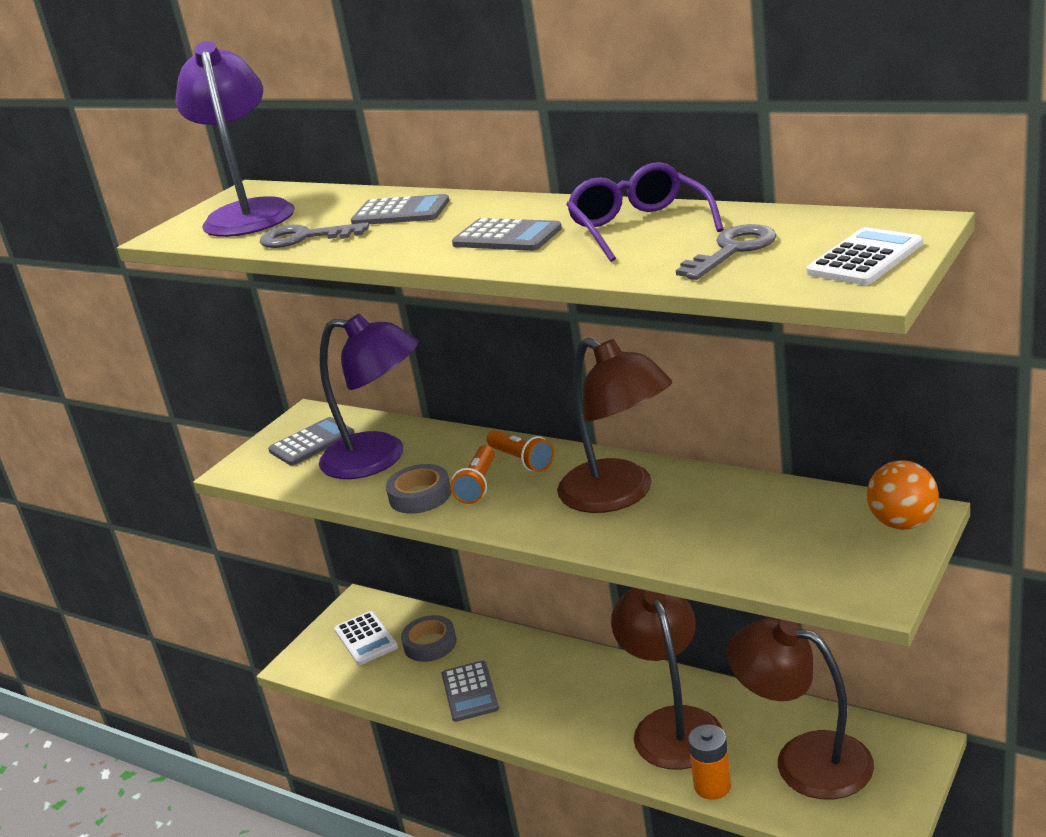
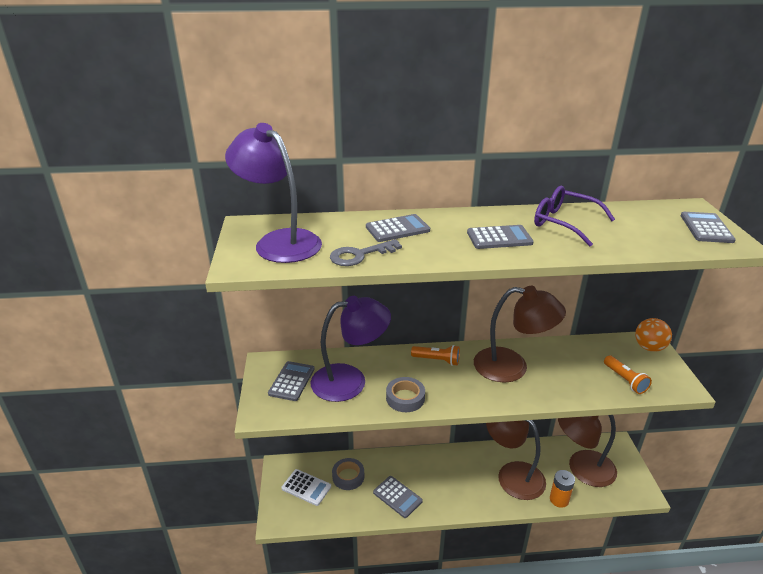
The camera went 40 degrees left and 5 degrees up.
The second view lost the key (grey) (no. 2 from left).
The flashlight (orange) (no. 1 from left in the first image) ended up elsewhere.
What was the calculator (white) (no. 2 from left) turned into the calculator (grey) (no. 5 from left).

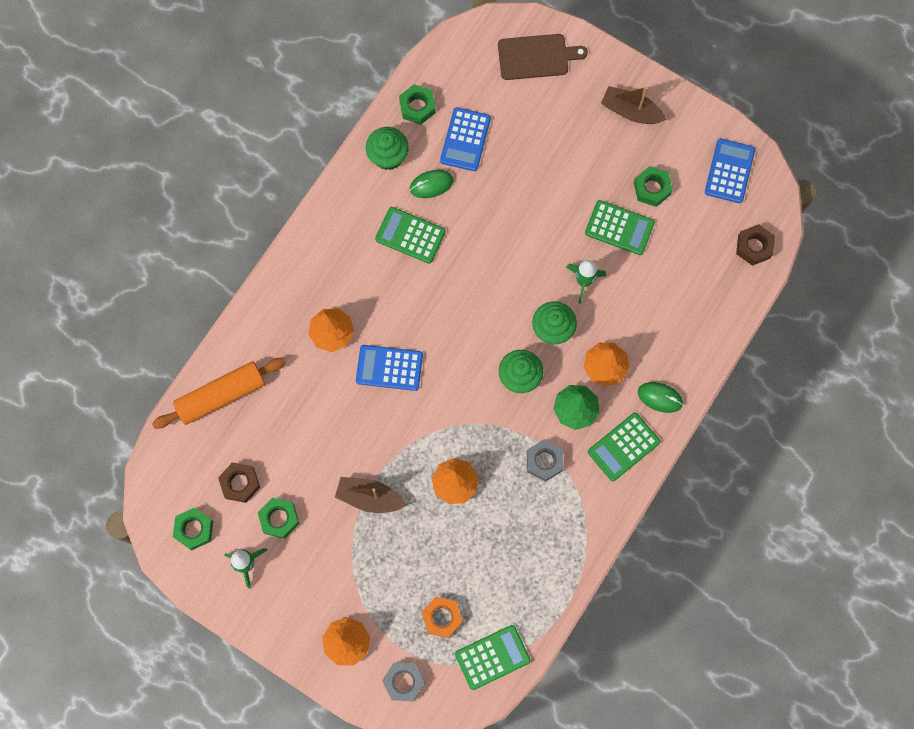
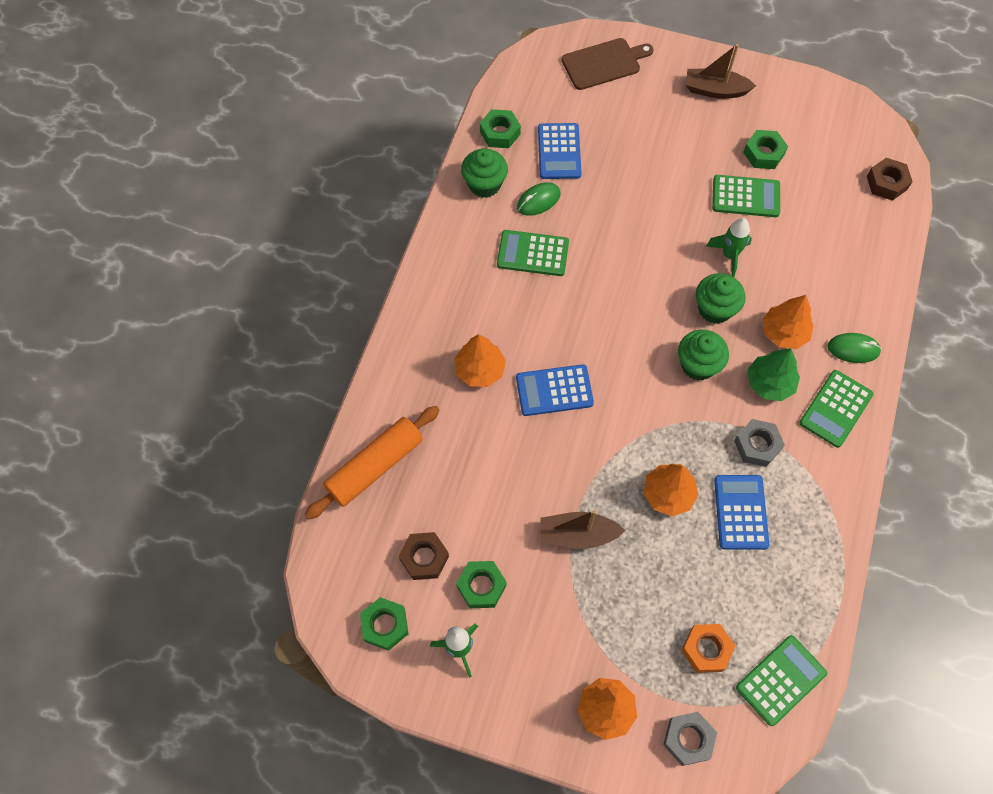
The camera went 15 degrees left and 10 degrees down.
The calculator (blue) (no. 3 from left) ended up elsewhere.

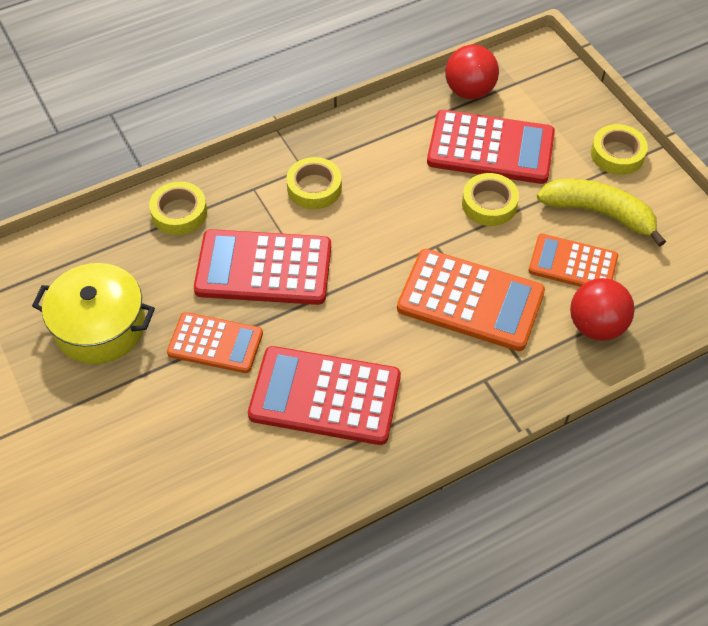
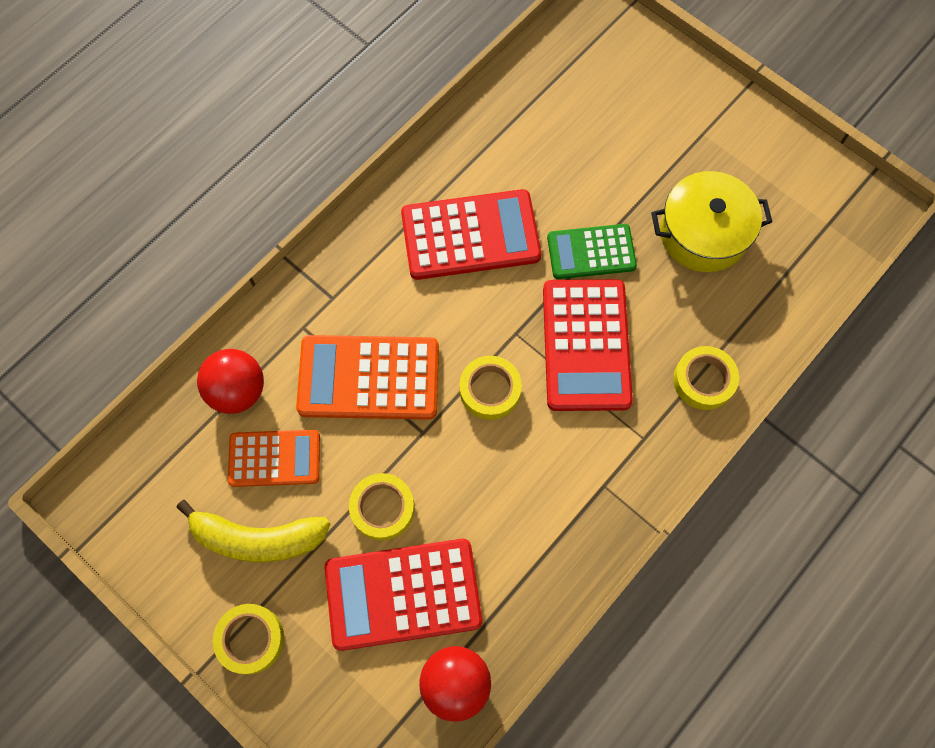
The camera went 160 degrees right and 15 degrees up.
The tape (yellow) (no. 2 from left in the first image) ended up elsewhere.
What was the calculator (orange) (no. 1 from left) turned into the calculator (green).
The calculator (red) (no. 1 from left in the first image) ended up facing another way, 105 degrees clockwise from before.

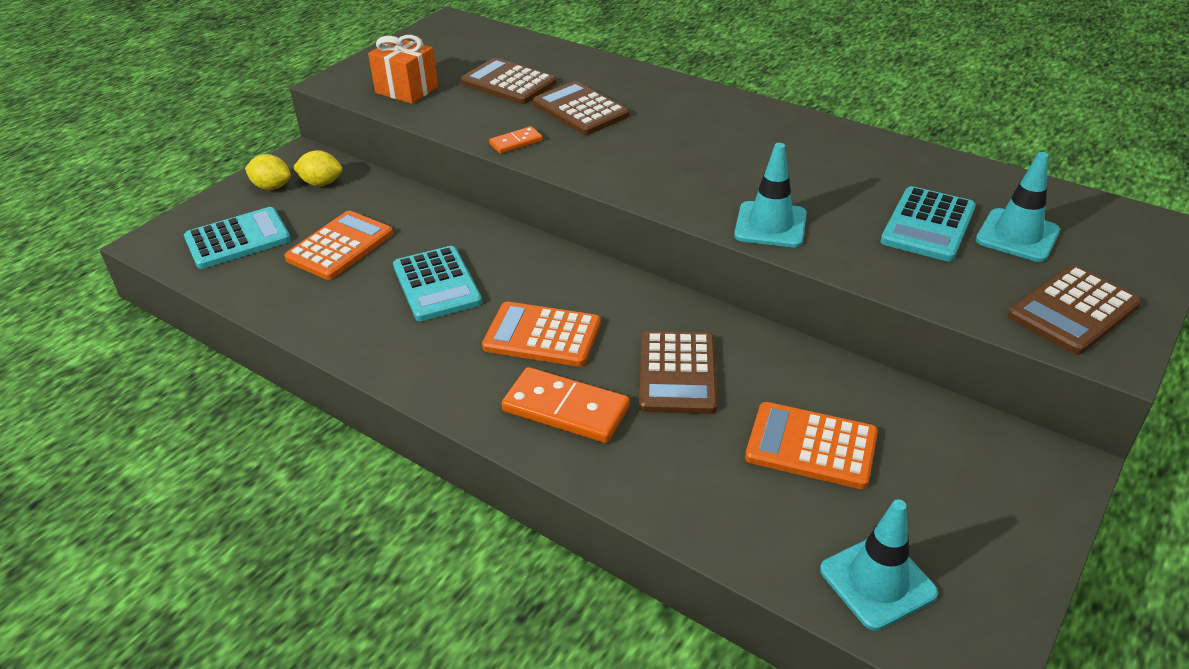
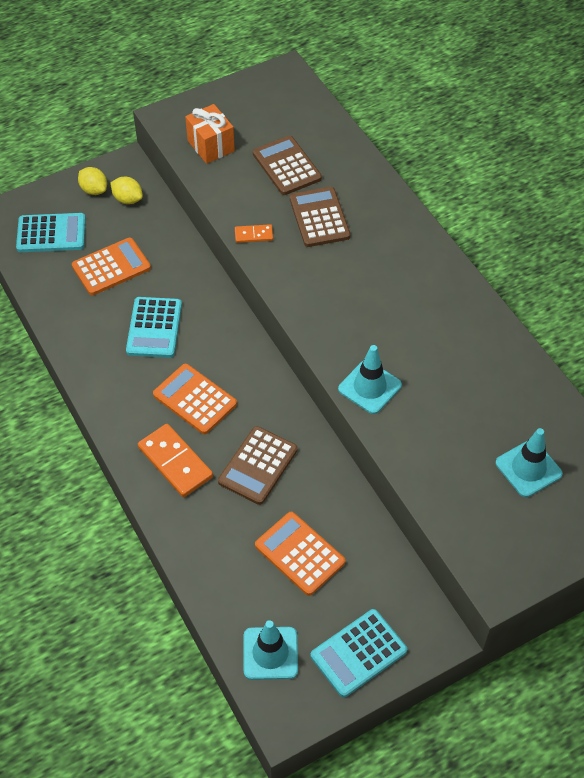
The camera went 25 degrees right and 15 degrees up.
The second view lost the calculator (brown) (no. 4 from left).
The calculator (turquoise) (no. 3 from left) ended up elsewhere.

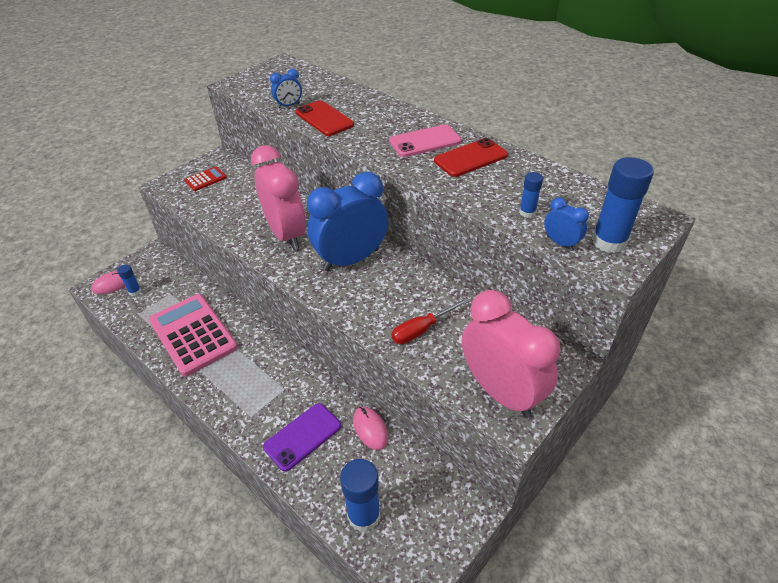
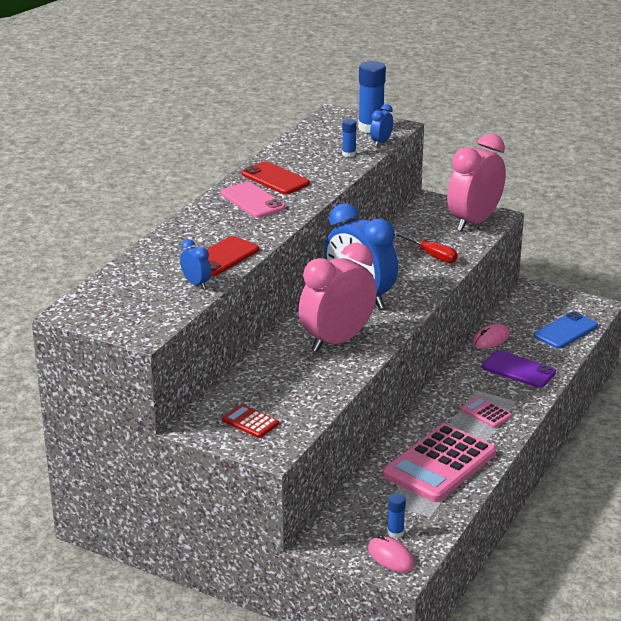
The camera went 105 degrees left and 15 degrees down.
The second view gained the calculator (pink) (no. 2 from left).
Where the glue stick (blue) (no. 2 from left) stood, the phone (blue) came to stand.

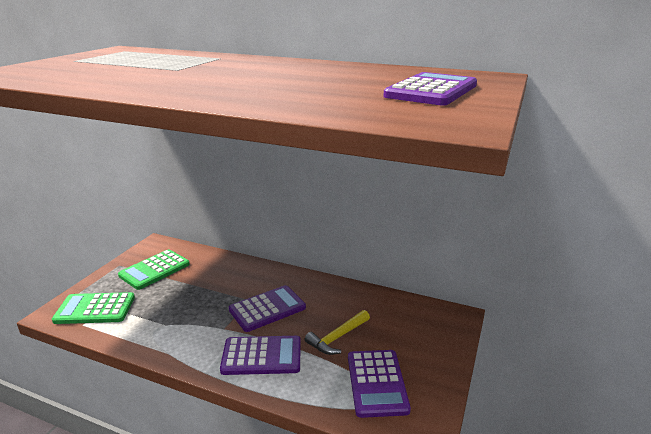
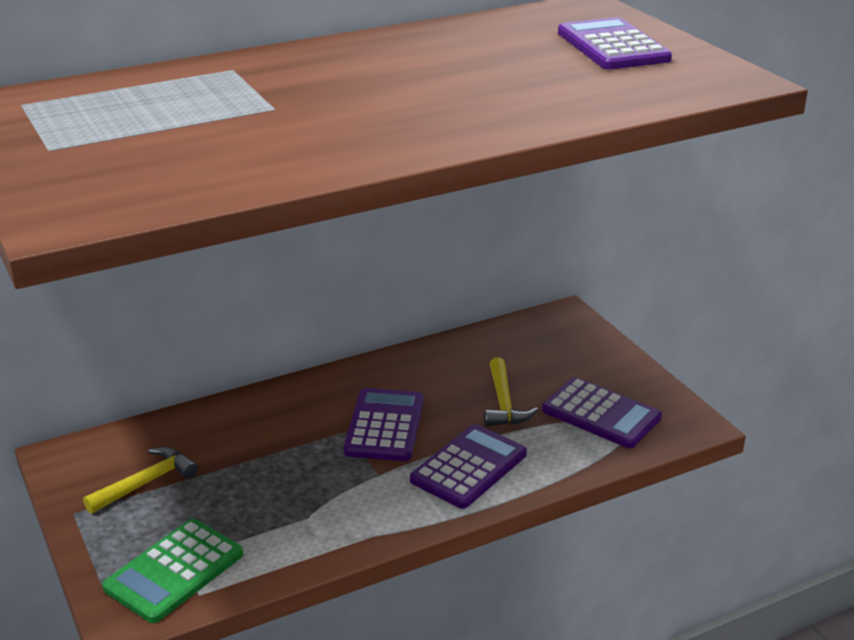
The camera went 50 degrees left and 5 degrees up.
Where the calculator (green) (no. 2 from left) stood, the hammer (yellow) (no. 1 from left) came to stand.

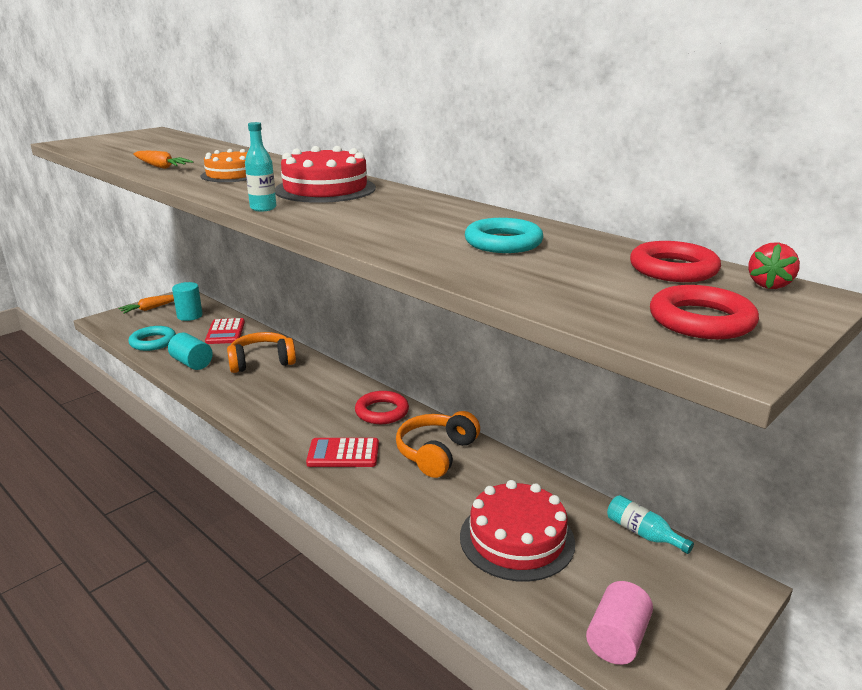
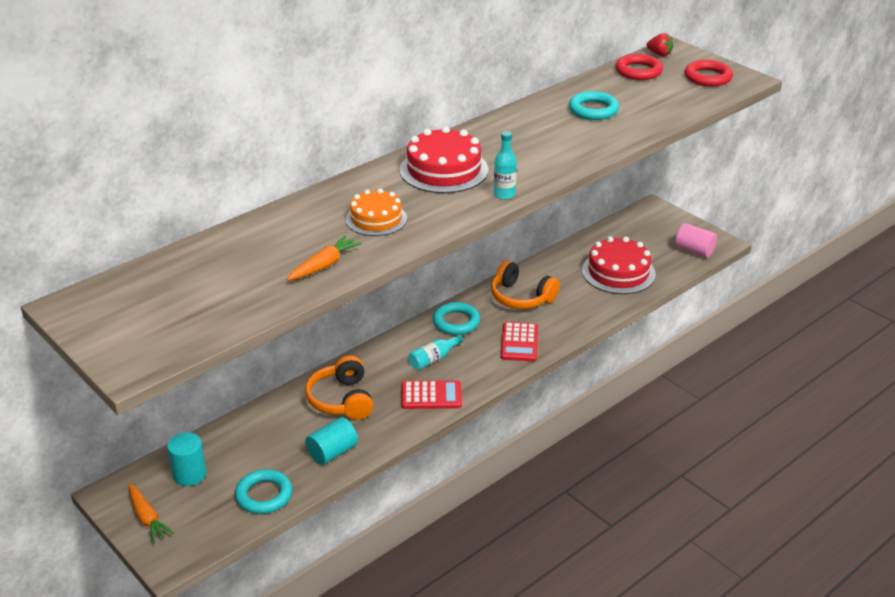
The camera went 85 degrees left and 10 degrees up.
The calculator (red) (no. 1 from left) ended up elsewhere.
The bottle (turquoise) (no. 2 from left in the first image) ended up elsewhere.
What was the ring (red) (no. 1 from left) turned into the ring (turquoise) (no. 2 from left).

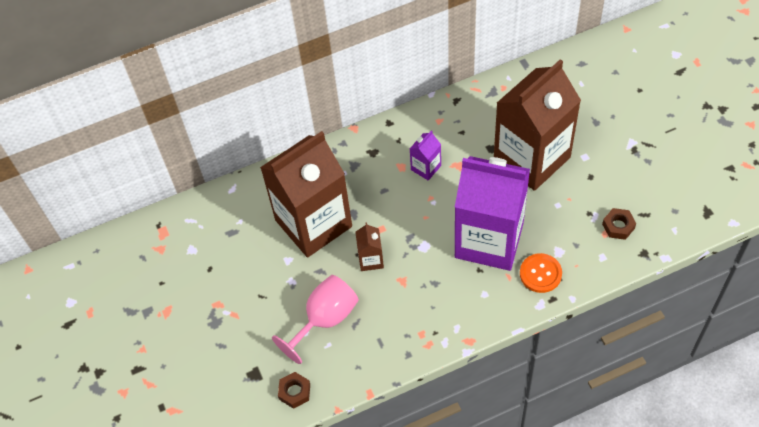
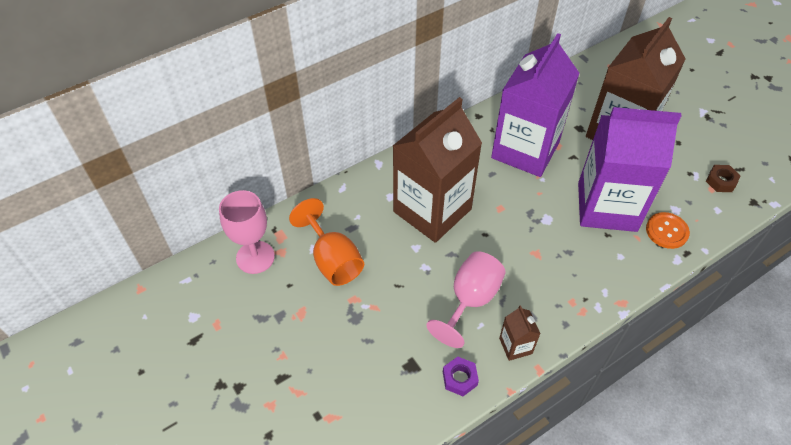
The camera went 15 degrees left and 5 degrees down.
The second view gained the goblet (pink) (no. 1 from left).
The second view gained the goblet (orange).
The carton (brown) (no. 2 from left) ended up elsewhere.
What was the nut (brown) (no. 1 from left) turned into the nut (purple).
The size of the carton (purple) (no. 1 from left) changed by a factor of 2.49.

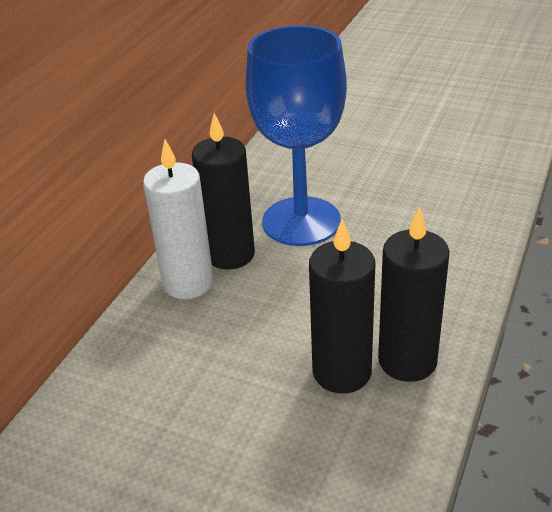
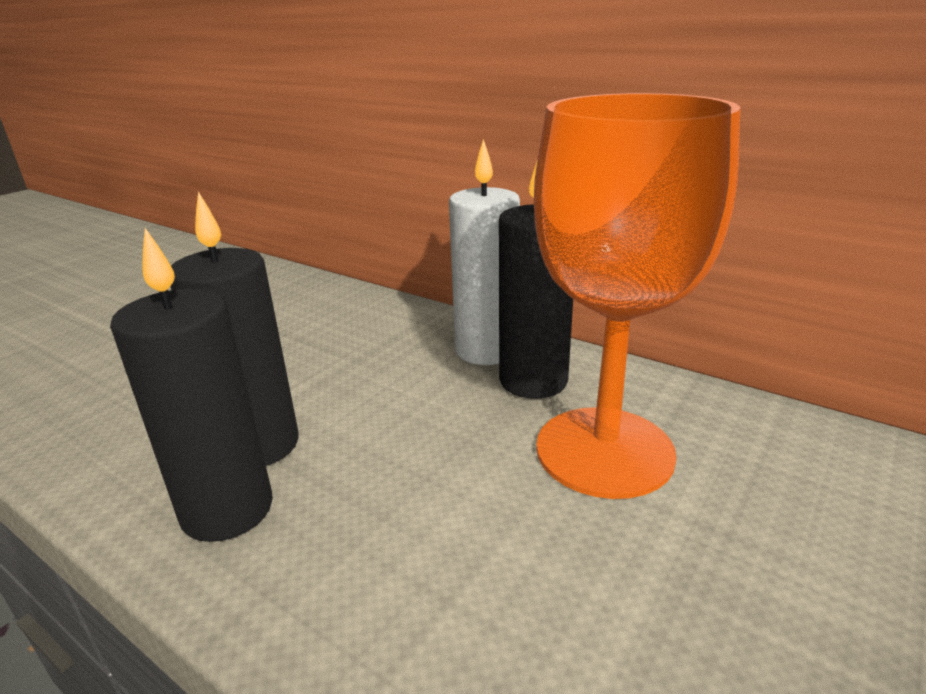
The camera went 100 degrees right and 10 degrees down.
What was the goblet (blue) turned into the goblet (orange).

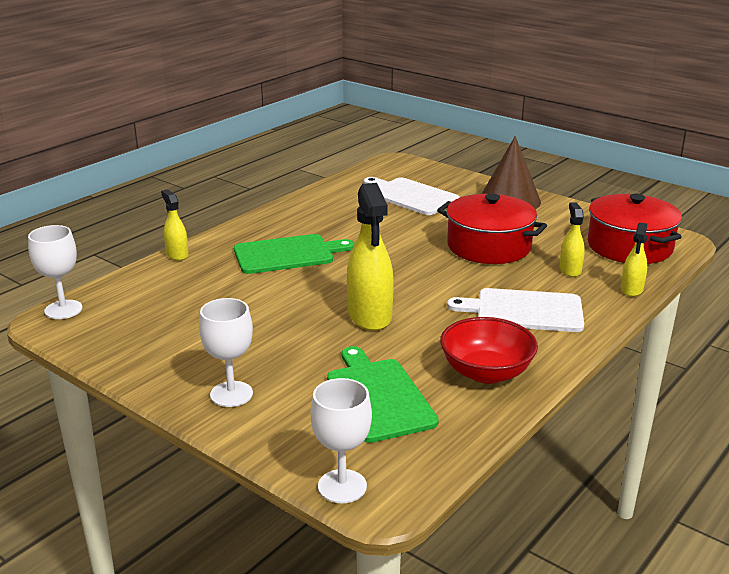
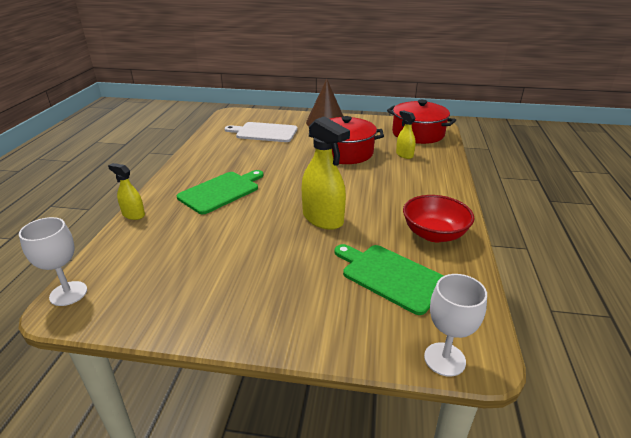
The camera went 30 degrees left and 5 degrees up.
The second view lost the goblet (white) (no. 2 from left).
The second view lost the cutting board (white) (no. 2 from left).
The second view lost the spray bottle (yellow) (no. 4 from left).

